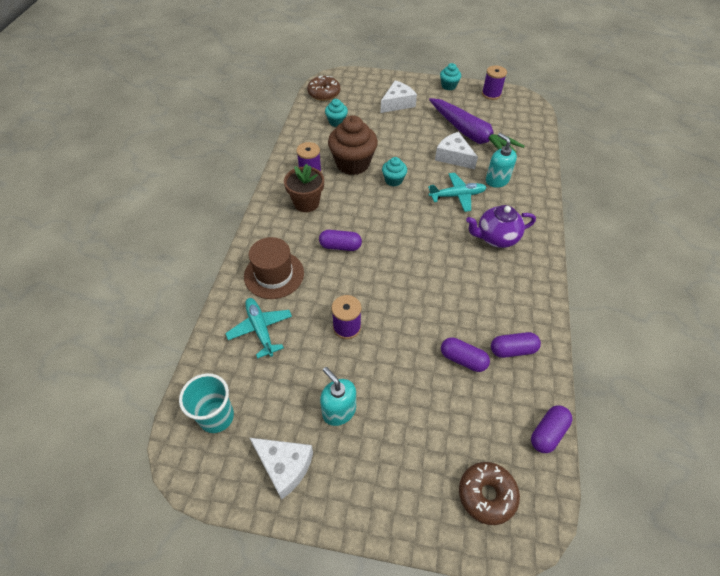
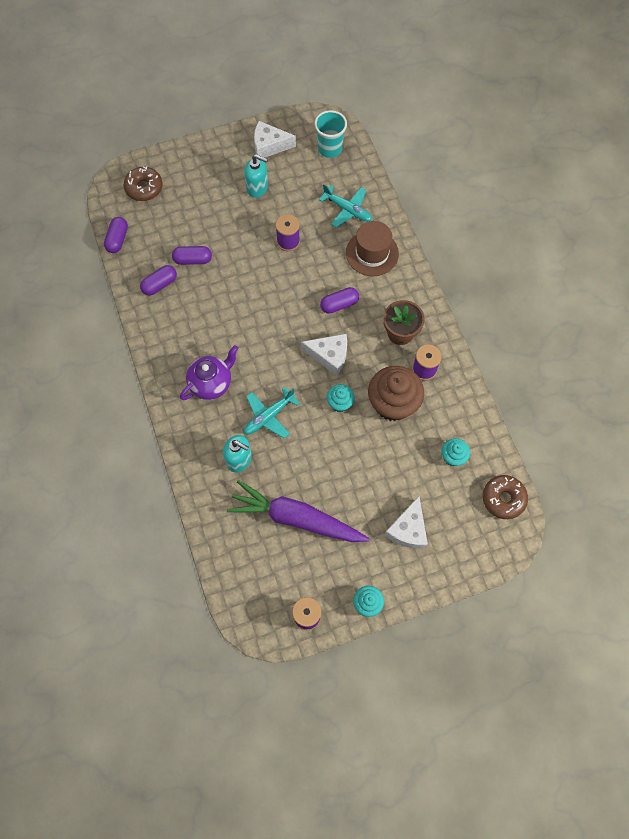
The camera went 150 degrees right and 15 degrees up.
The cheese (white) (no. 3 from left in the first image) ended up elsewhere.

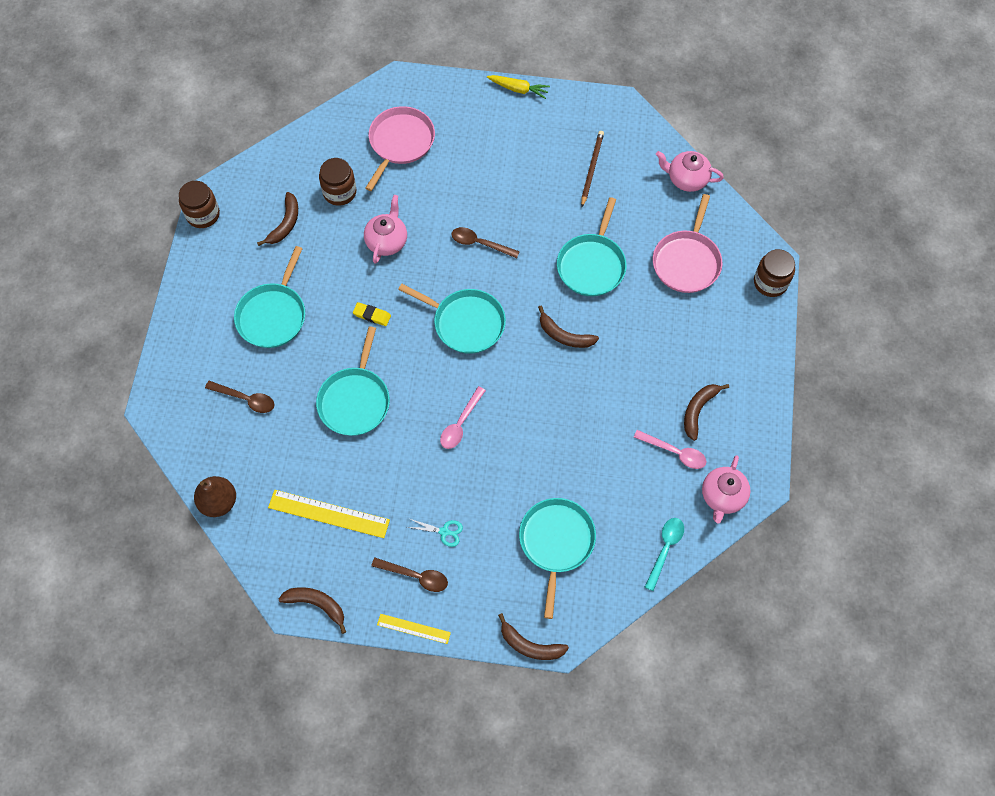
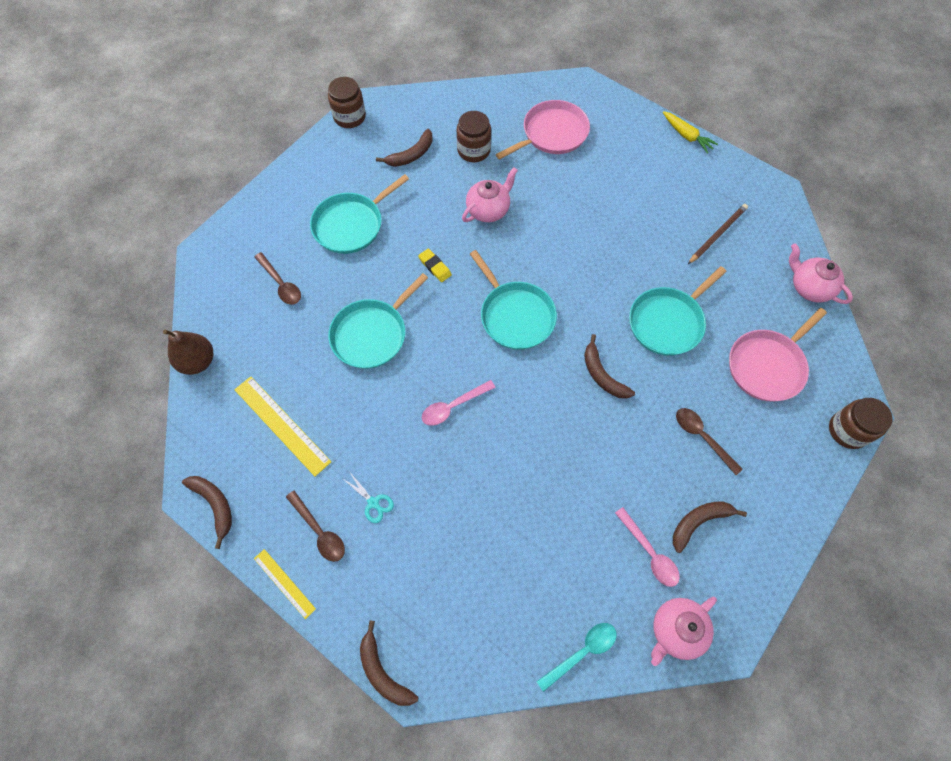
The camera went 30 degrees right and 0 degrees up.
The second view lost the pan (turquoise) (no. 4 from left).
The spoon (brown) (no. 3 from left) ended up elsewhere.

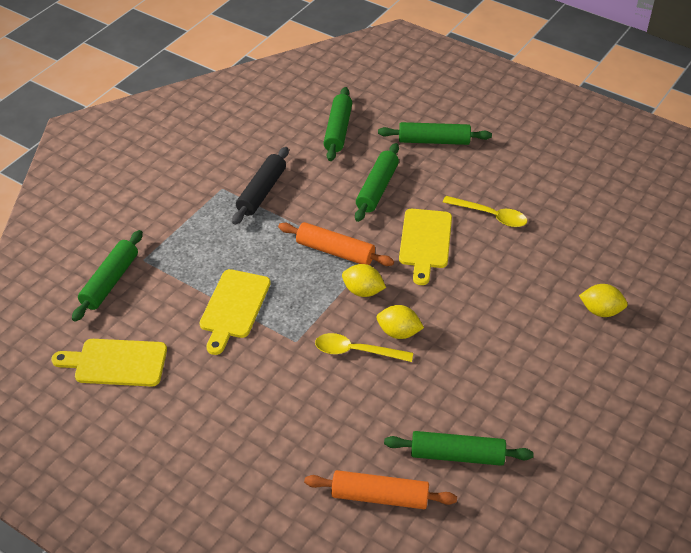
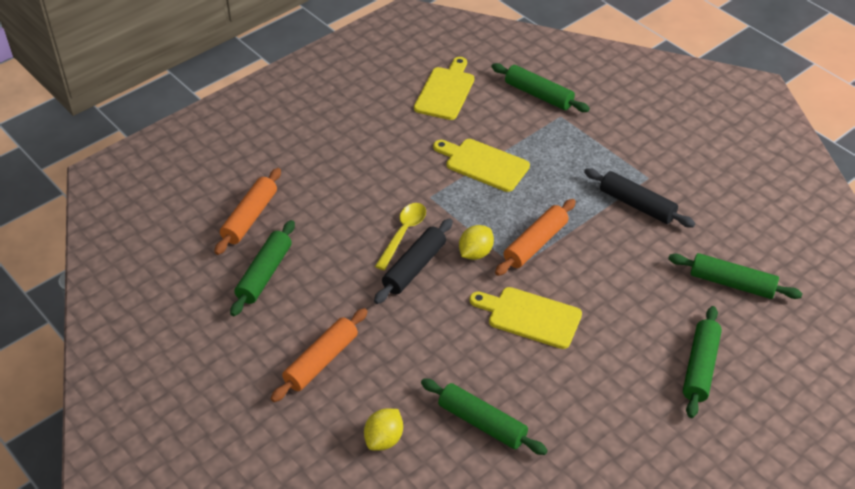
The camera went 105 degrees right and 0 degrees up.
The second view lost the spoon (yellow) (no. 2 from left).
The second view gained the rolling pin (orange) (no. 2 from left).
The rolling pin (green) (no. 3 from left in the first image) ended up elsewhere.
Where the lemon (yellow) (no. 2 from left) stood, the rolling pin (black) (no. 1 from left) came to stand.

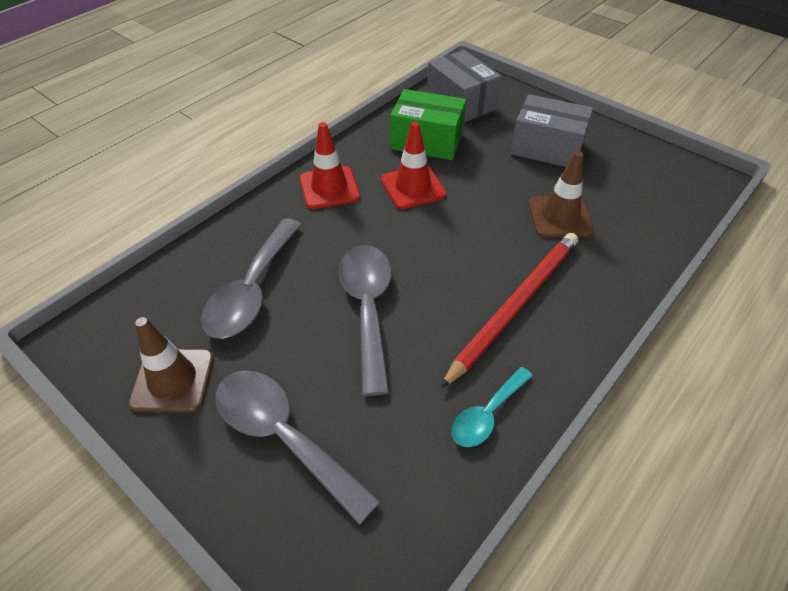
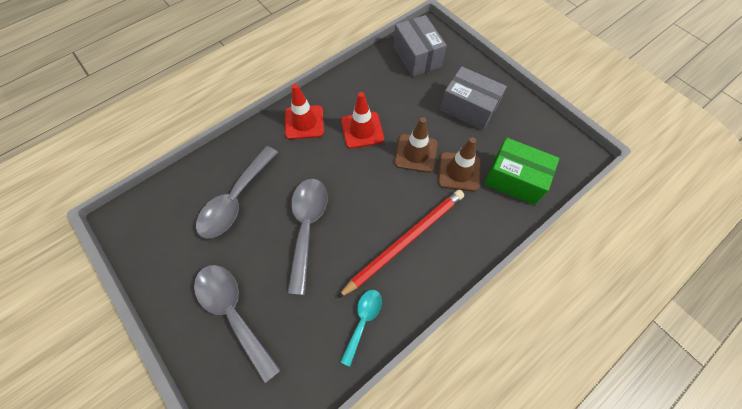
The camera went 10 degrees right and 15 degrees up.
The traffic cone (brown) (no. 1 from left) ended up elsewhere.
The box (green) ended up elsewhere.
The spoon (turquoise) ended up facing another way, 150 degrees clockwise from before.

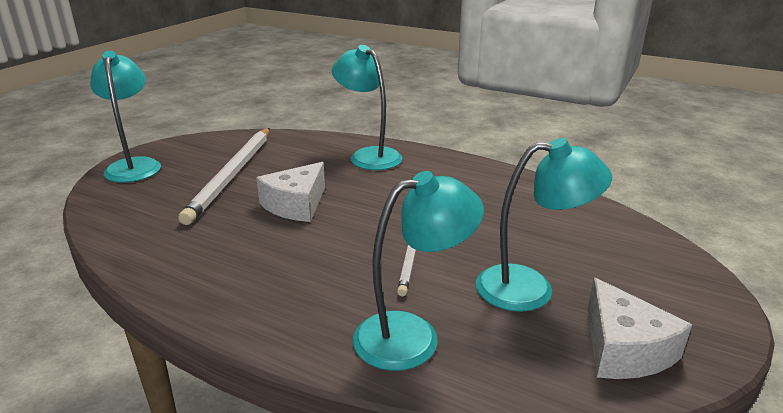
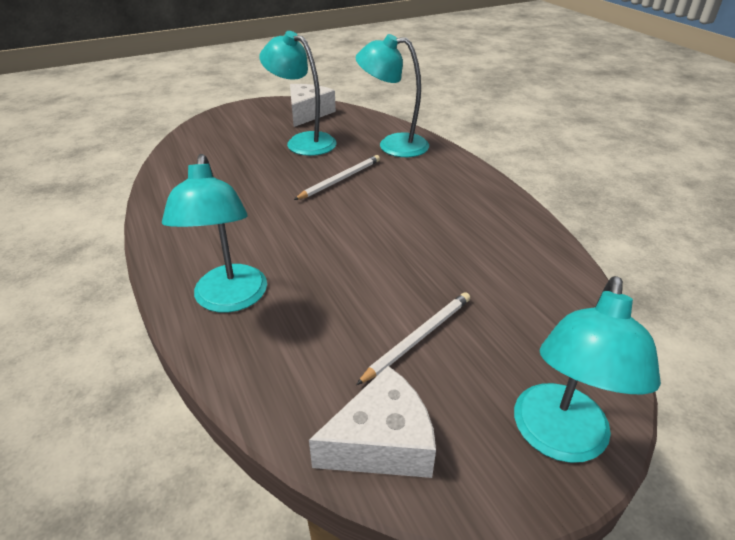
The camera went 145 degrees left and 10 degrees up.
The cheese (white) (no. 1 from left in the first image) ended up elsewhere.
The size of the pencil (white) (no. 1 from left in the first image) changed by a factor of 0.55.

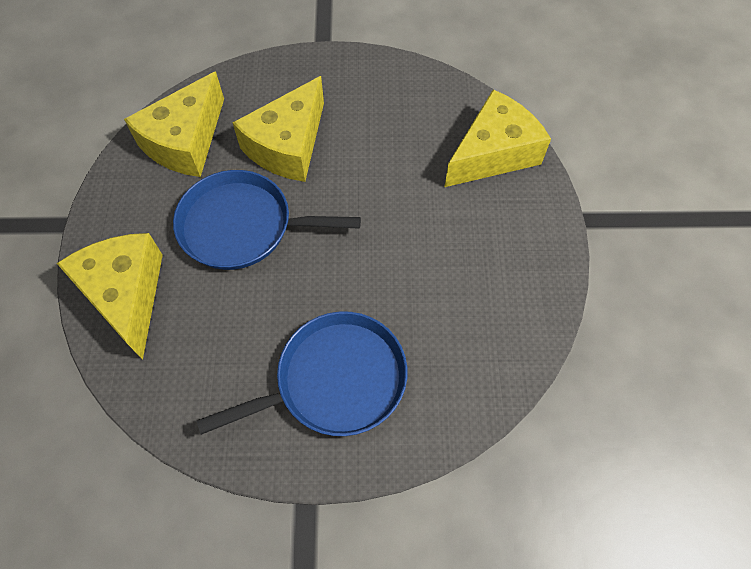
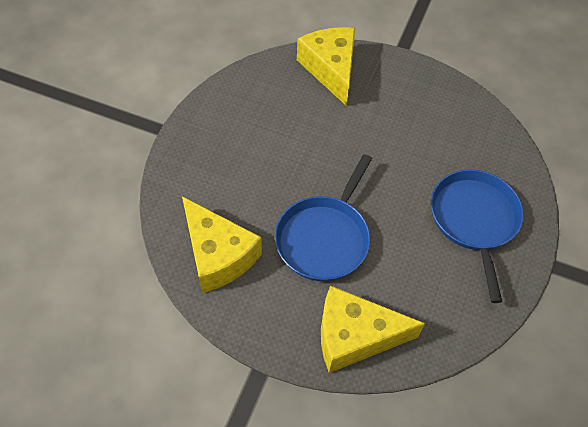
The camera went 70 degrees left and 5 degrees down.
The second view lost the cheese (yellow) (no. 3 from left).

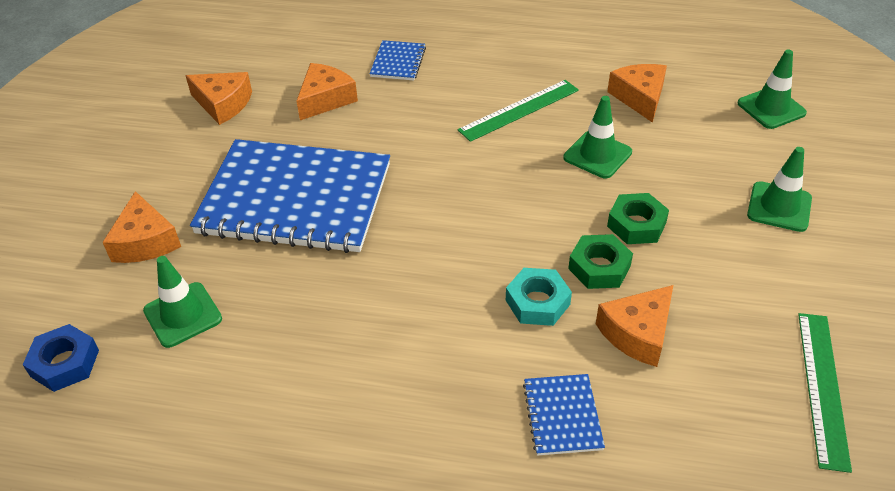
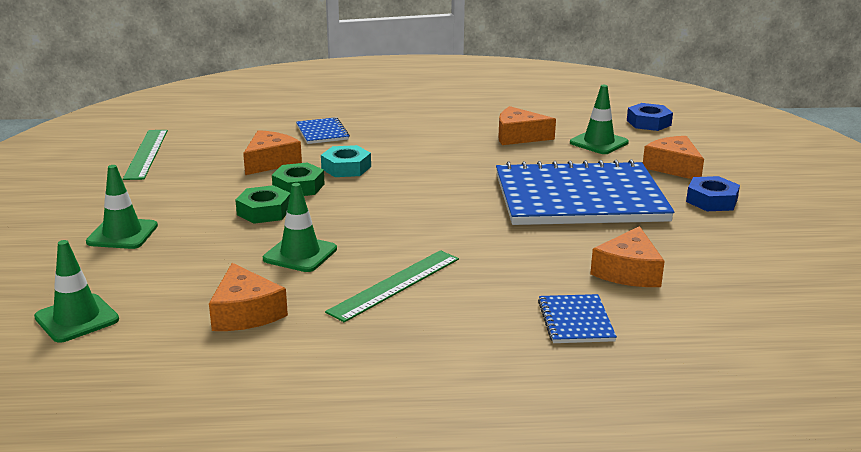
The camera went 165 degrees right and 20 degrees down.
The second view gained the nut (blue) (no. 2 from left).
The cheese (orange) (no. 2 from left in the first image) ended up elsewhere.

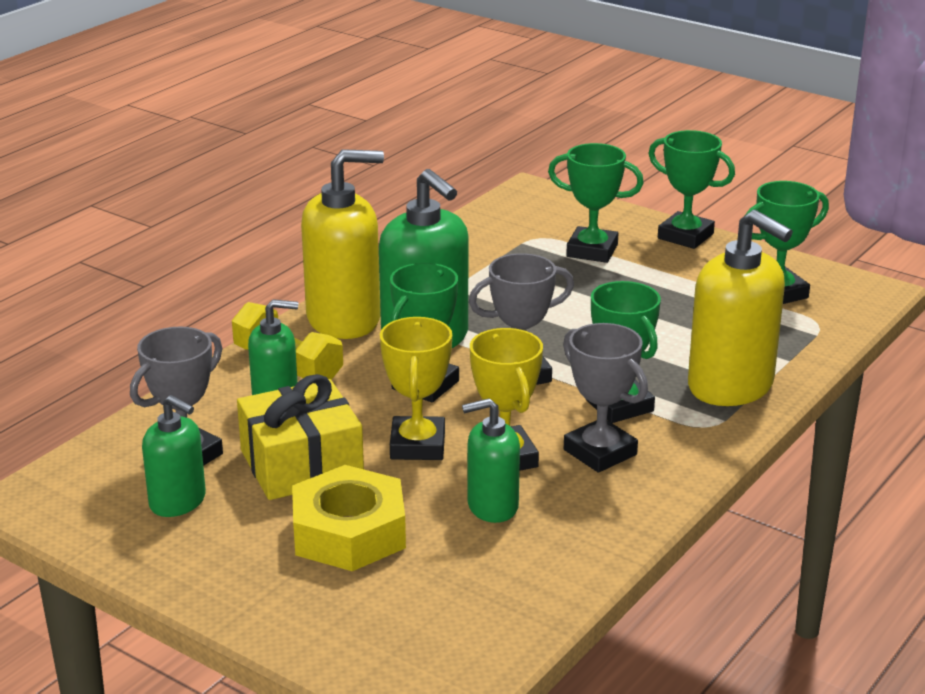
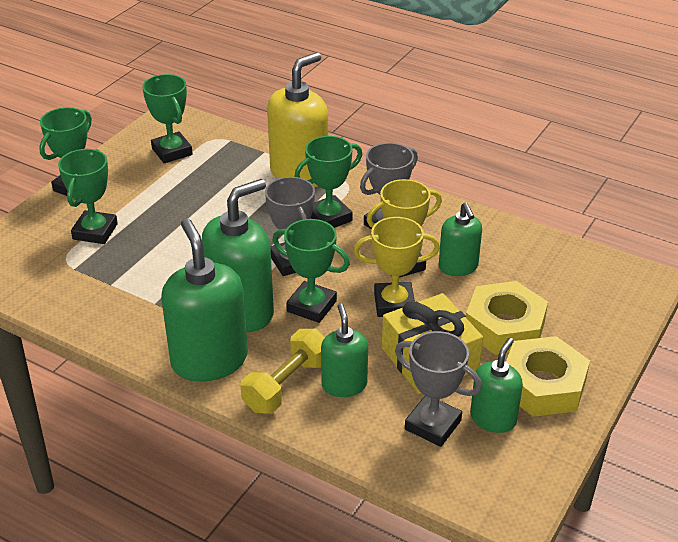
The camera went 95 degrees left and 10 degrees up.
The second view gained the nut (yellow) (no. 2 from left).
What was the soap dispenser (yellow) (no. 1 from left) turned into the soap dispenser (green) (no. 1 from left).

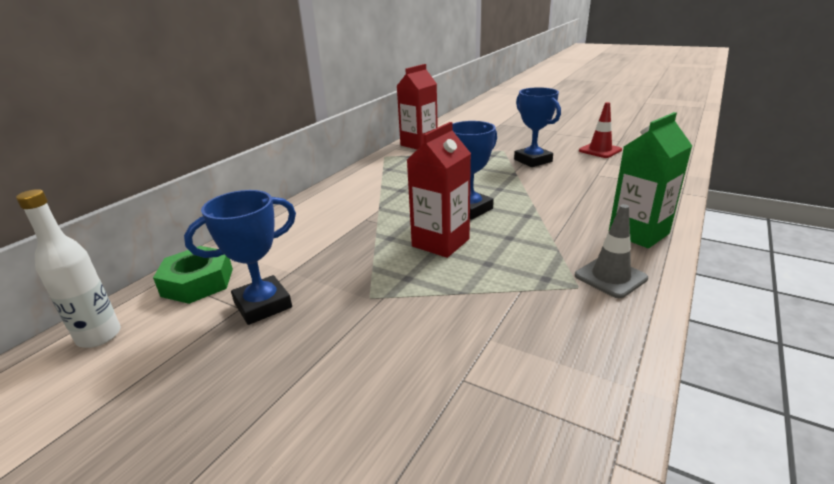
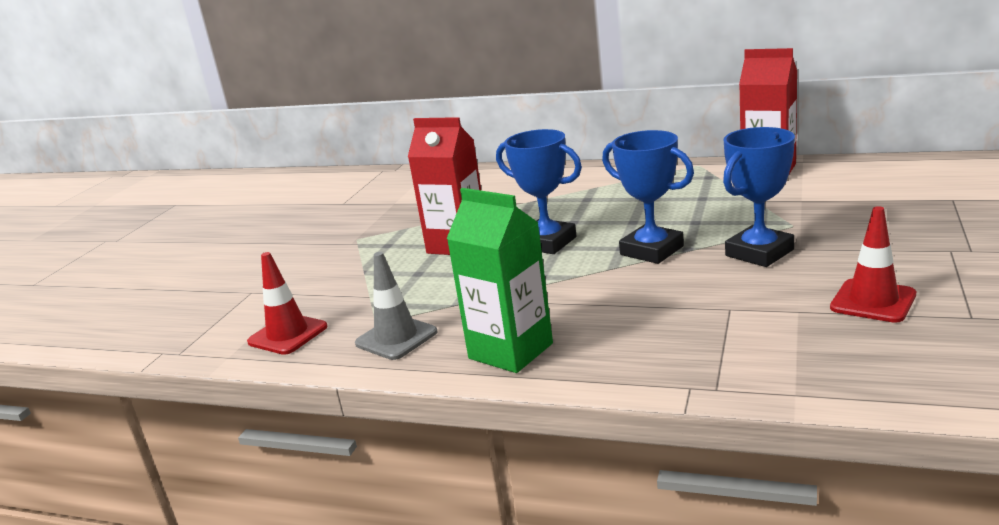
The camera went 80 degrees right and 5 degrees down.
The second view lost the bottle (white).
The second view lost the nut (green).
The second view gained the traffic cone (red) (no. 1 from left).
The trophy (blue) (no. 1 from left in the first image) ended up elsewhere.

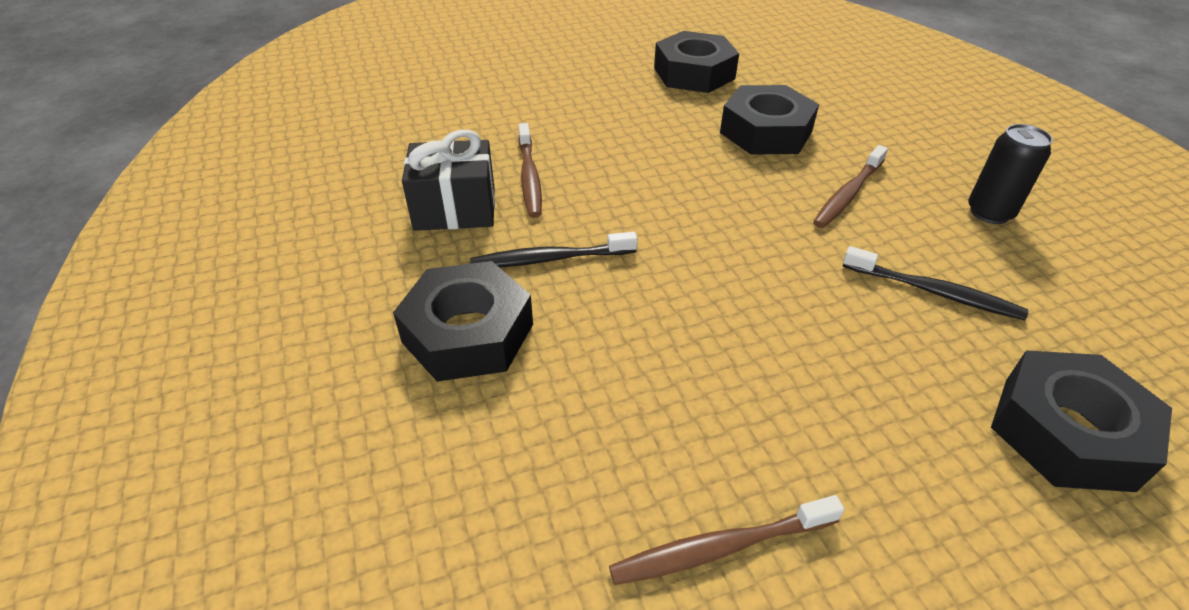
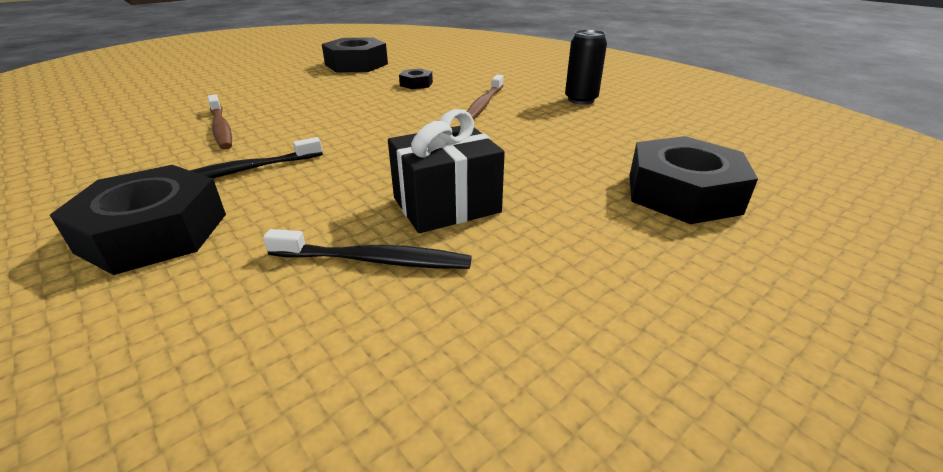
The camera went 20 degrees left and 10 degrees down.
The second view lost the toothbrush (brown) (no. 2 from left).
The gift (black) ended up elsewhere.
The toothbrush (black) (no. 2 from left) ended up elsewhere.
The size of the nut (black) (no. 3 from left) changed by a factor of 0.48.

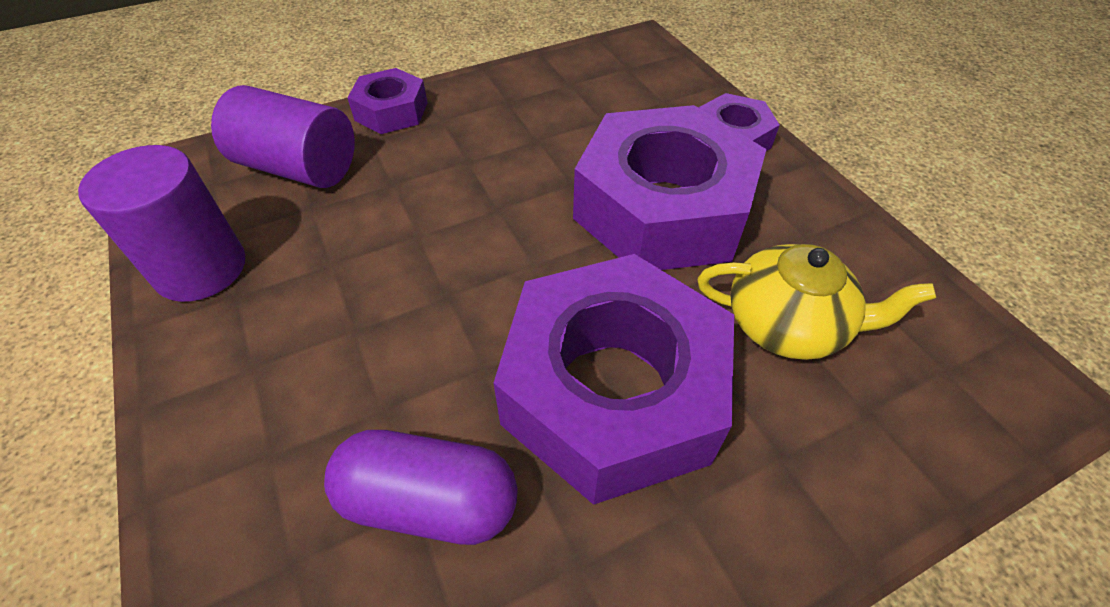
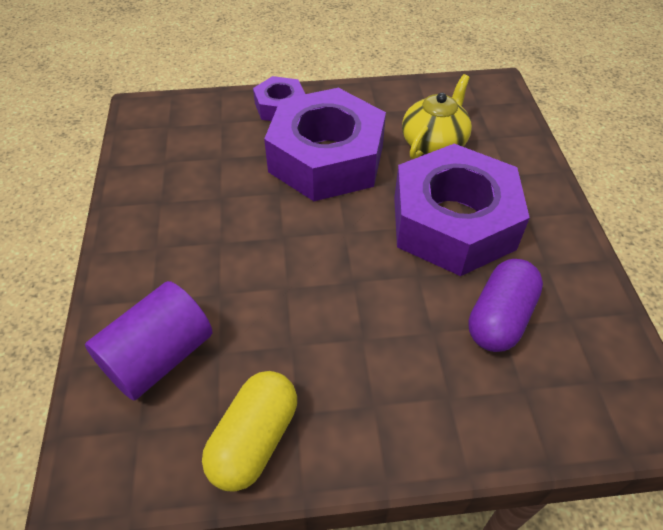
The camera went 70 degrees left and 0 degrees up.
The second view lost the nut (purple) (no. 1 from left).
Where the cylinder (purple) (no. 1 from left) stood, the capsule (yellow) came to stand.

